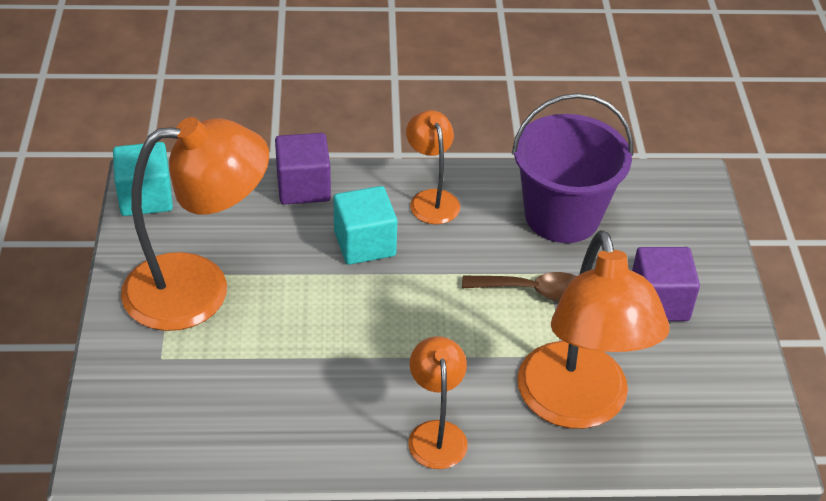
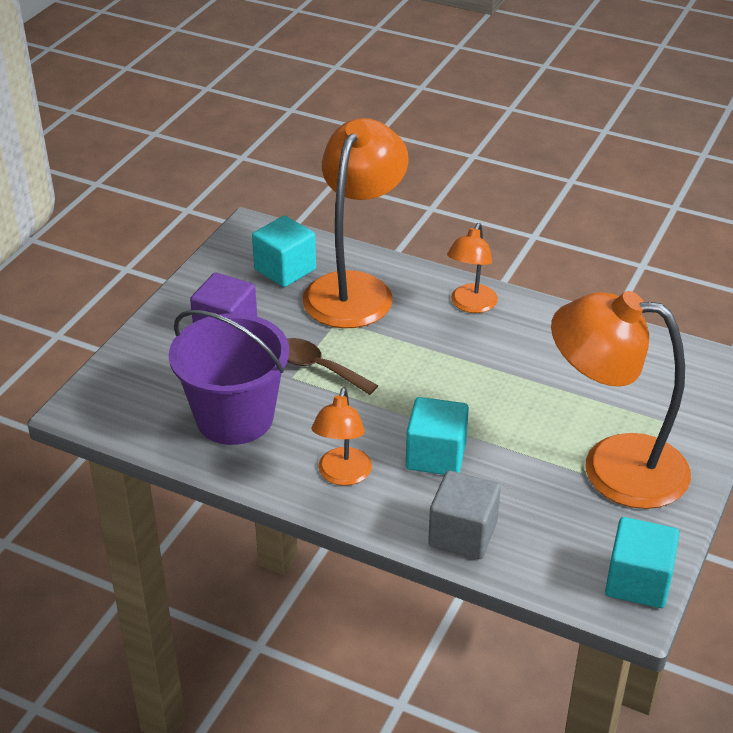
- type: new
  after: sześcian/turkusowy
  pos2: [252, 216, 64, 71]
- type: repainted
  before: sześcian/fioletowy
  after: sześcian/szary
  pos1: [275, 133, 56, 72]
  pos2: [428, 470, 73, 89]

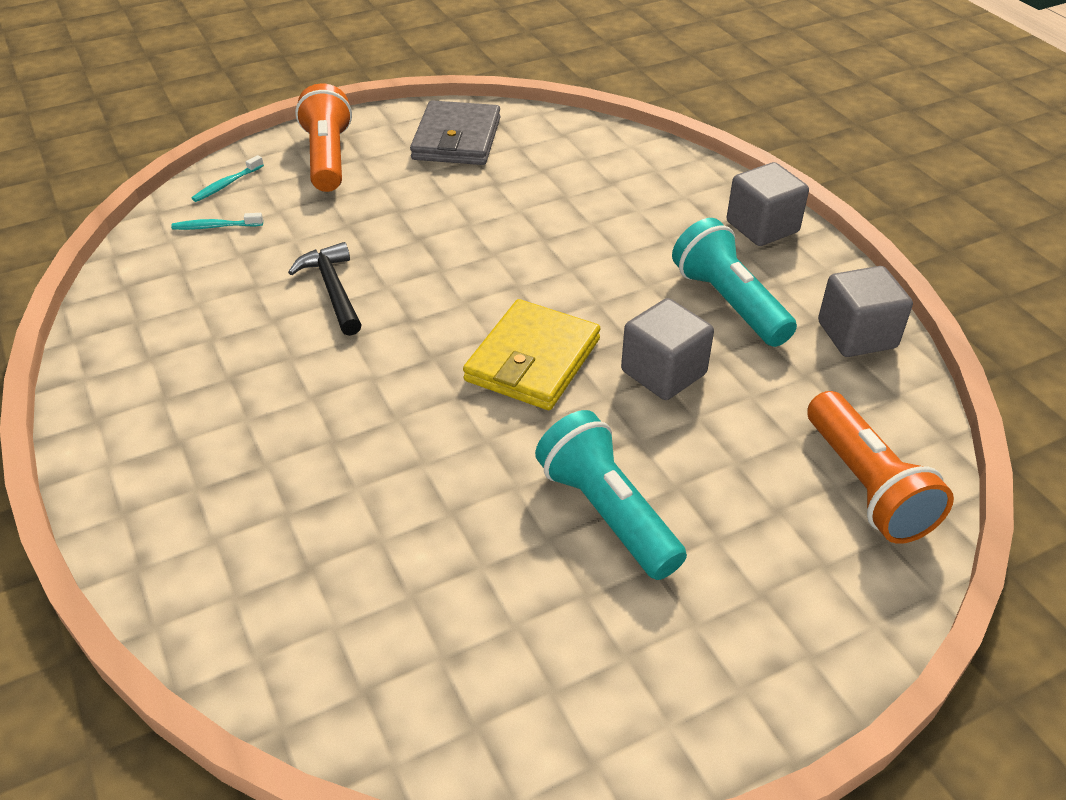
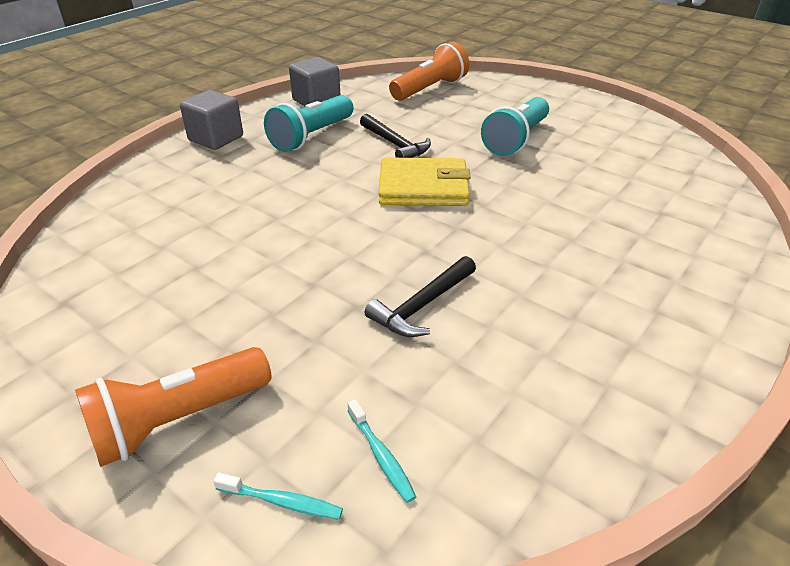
- type: swapped
  before: sześcian/szary
  after: młotek/czarny
  pos1: [621, 298, 93, 102]
  pos2: [360, 114, 71, 44]
- type: gone
  before: portfel/szary
  pos1: [410, 100, 91, 65]

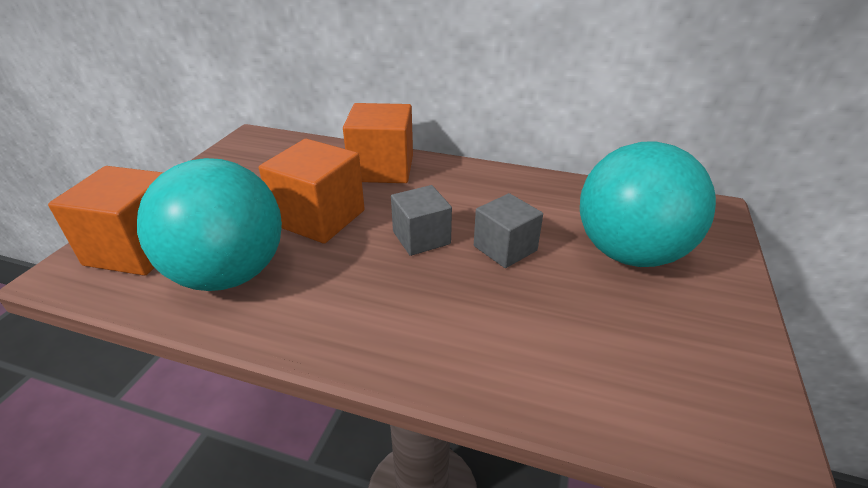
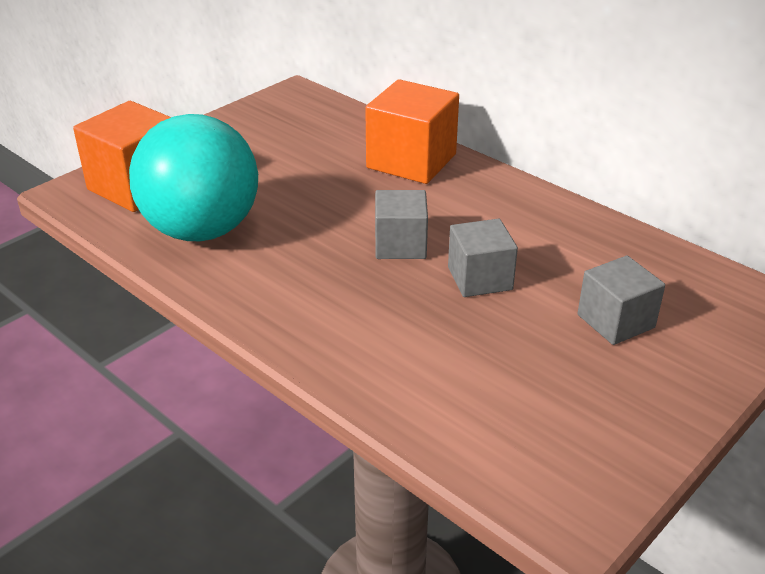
- type: swapped
  before: piłka/turkusowy
  after: sześcian/szary
  pos1: [580, 141, 136, 126]
  pos2: [578, 256, 87, 89]
- type: gone
  before: sześcian/pomarańczowy
  pos1: [259, 139, 106, 105]

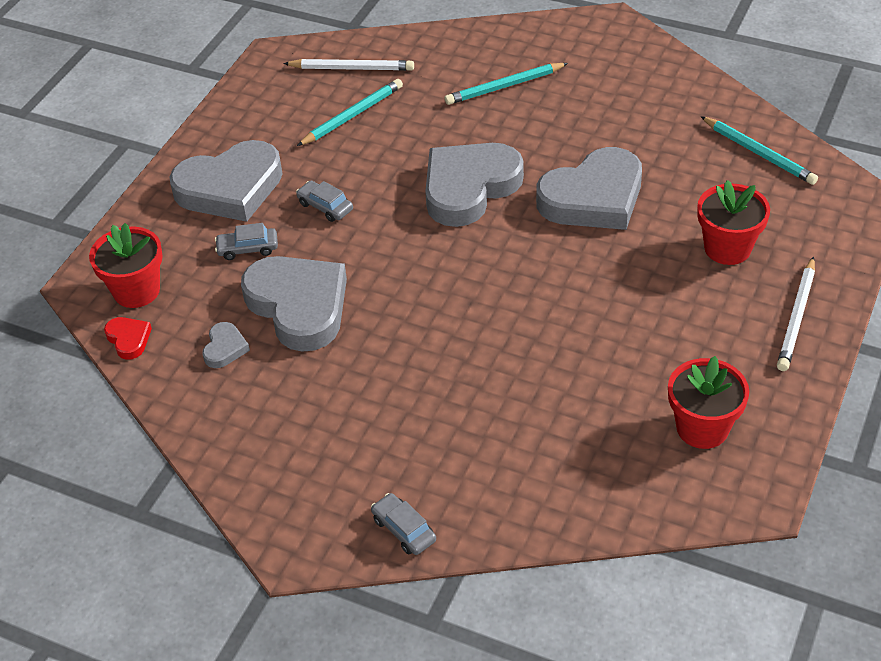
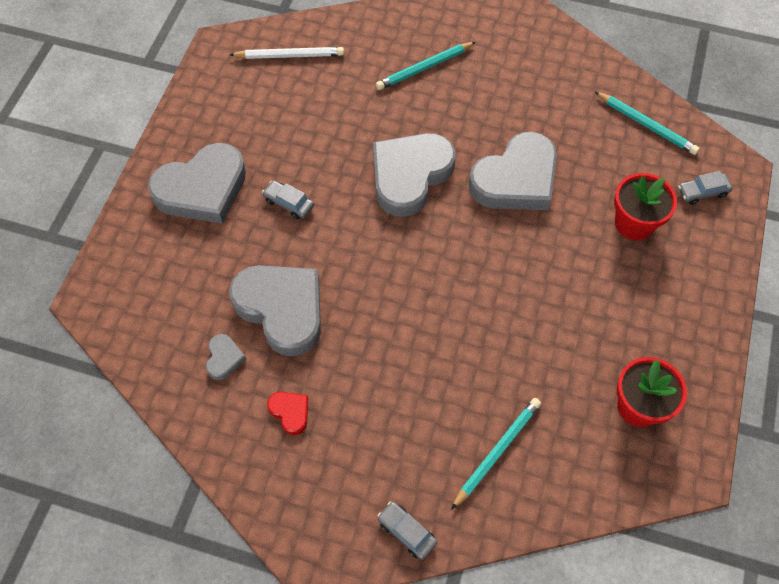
- type: shifted
  before: serce/czerwony
  pos1: [104, 317, 48, 43]
  pos2: [267, 392, 41, 43]
- type: shifted
  before: ołówek/turkusowy
  pos1: [297, 79, 106, 67]
  pos2: [451, 398, 90, 112]
- type: shifted
  before: samochód/szary
  pos1: [215, 223, 63, 37]
  pos2: [678, 171, 55, 34]
- type: gone
  before: doniczka/czerwony
  pos1: [89, 223, 74, 85]
- type: gone
  before: ołówek/biały
  pos1: [777, 256, 38, 115]

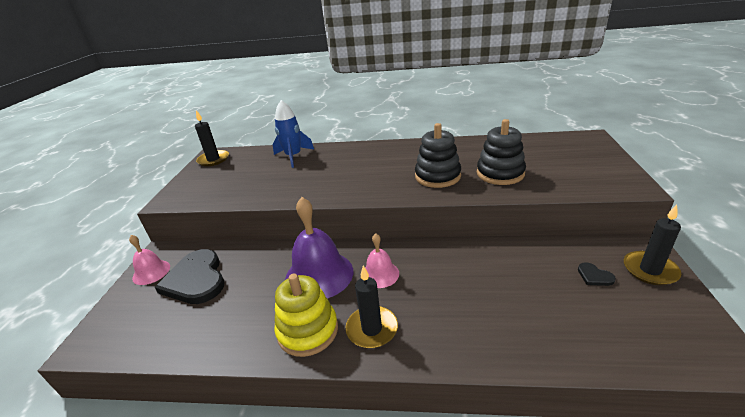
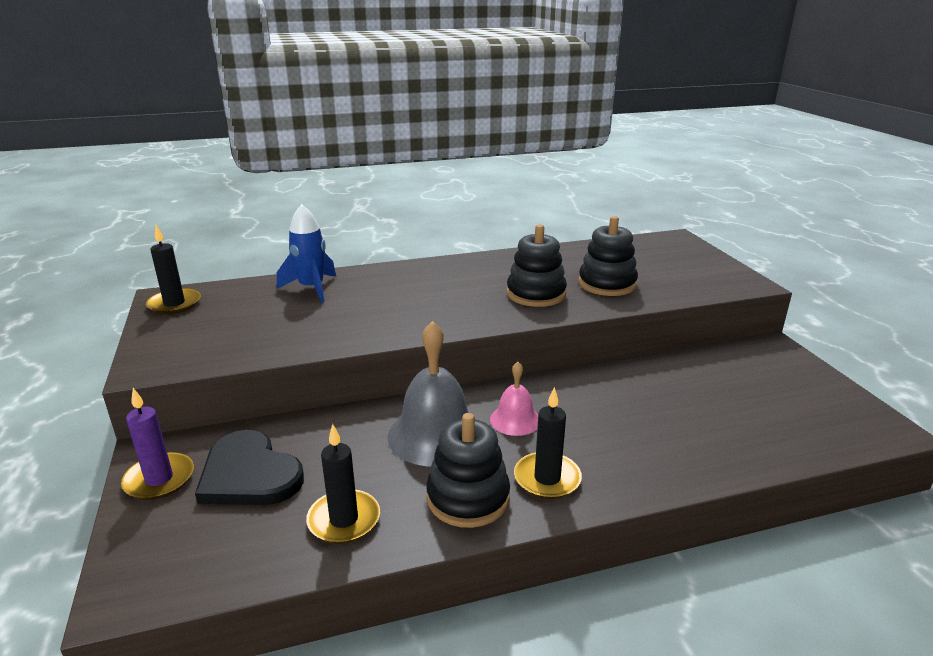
- type: swapped
  before: dzwonek/różowy
  after: świeca/fioletowy
  pos1: [129, 235, 41, 50]
  pos2: [121, 388, 73, 112]
- type: shifted
  before: świeca/czarny
  pos1: [624, 204, 57, 81]
  pos2: [306, 424, 74, 120]
- type: repainted
  before: dzwonek/fioletowy
  after: dzwonek/szary
  pos1: [285, 197, 68, 101]
  pos2: [387, 321, 89, 145]
- type: repainted
  before: zabawka nakładanka/żółty
  after: zabawka nakładanka/czarny
  pos1: [274, 274, 64, 83]
  pos2: [426, 413, 84, 115]
- type: gone
  before: serce/czarny
  pos1: [578, 262, 38, 24]

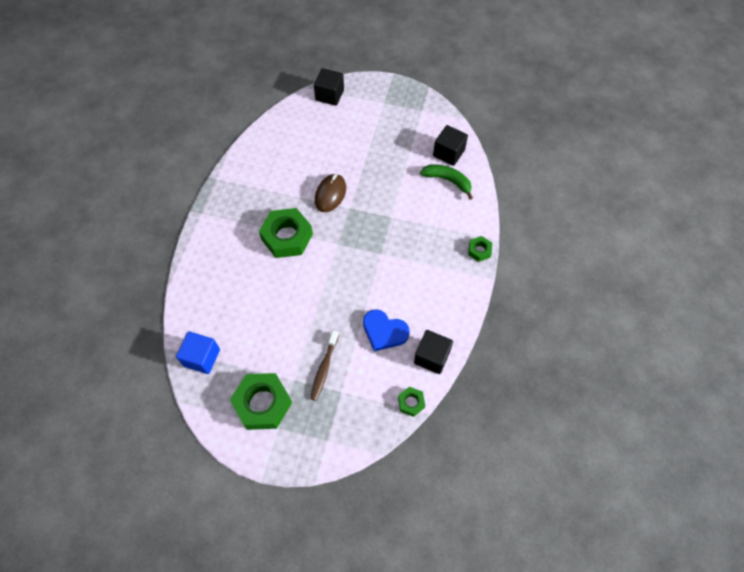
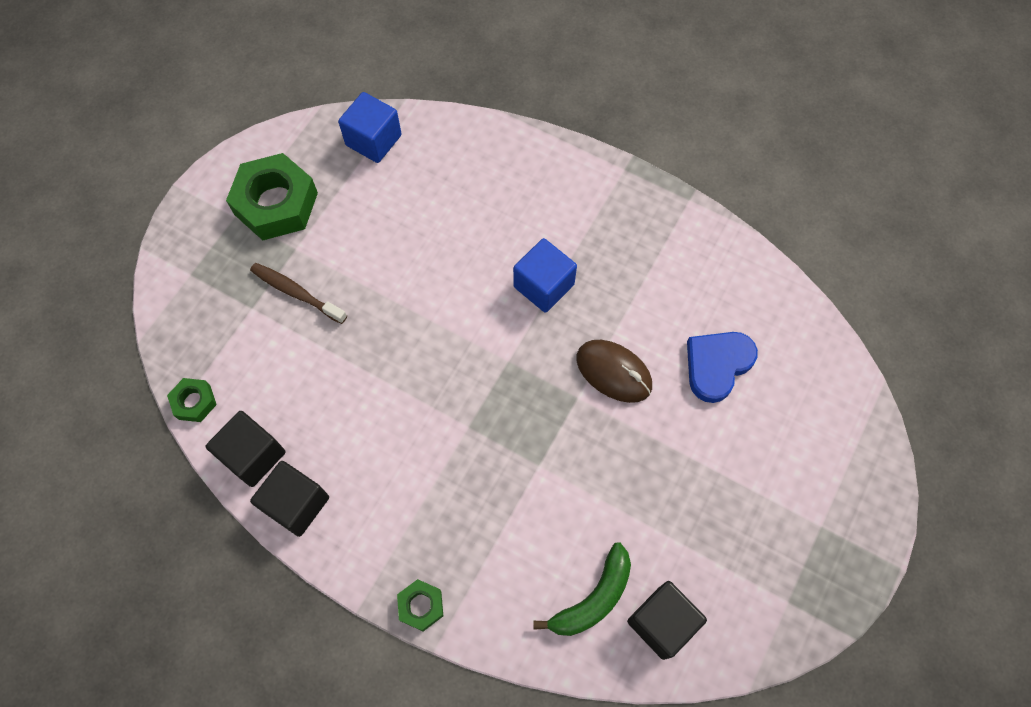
- type: shifted
  before: sześcian/czarny
  pos1: [314, 68, 30, 38]
  pos2: [250, 461, 79, 76]
- type: swapped
  before: nakrętka/zielony
  after: sześcian/niebieski
  pos1: [259, 208, 54, 50]
  pos2: [513, 238, 64, 75]
- type: shifted
  before: serce/niebieski
  pos1: [363, 309, 47, 42]
  pos2: [687, 332, 71, 71]

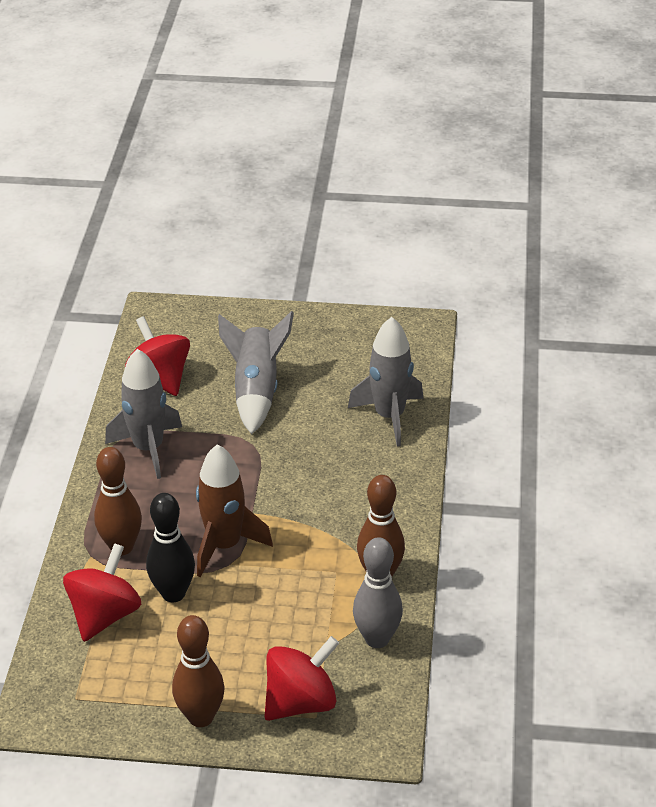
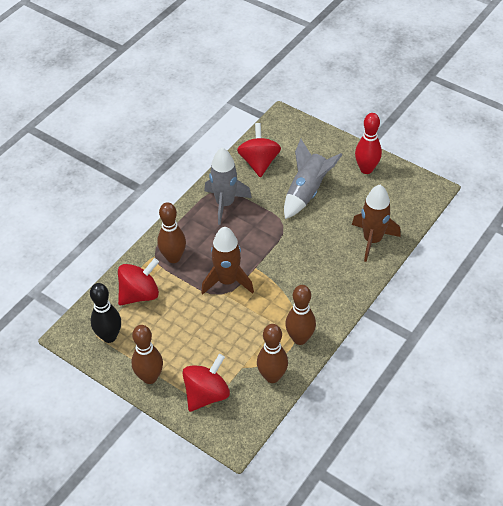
- type: shifted
  before: kręgiel/czarny
  pos1: [146, 493, 49, 109]
  pos2: [90, 283, 31, 60]
- type: rotated
  before: bączek/czerwony
  pos1: [264, 636, 75, 85]
  pos2: [183, 354, 47, 58]
  turn: -45
- type: repainted
  before: kręgiel/szary
  after: kręgiel/brązowy
  pos1: [353, 537, 50, 111]
  pos2: [257, 324, 31, 59]
- type: repainted
  before: rakieta/szary
  after: rakieta/brązowy
  pos1: [348, 317, 76, 129]
  pos2: [352, 185, 49, 77]
- type: new
  after: kręgiel/czerwony
  pos2: [355, 113, 27, 61]

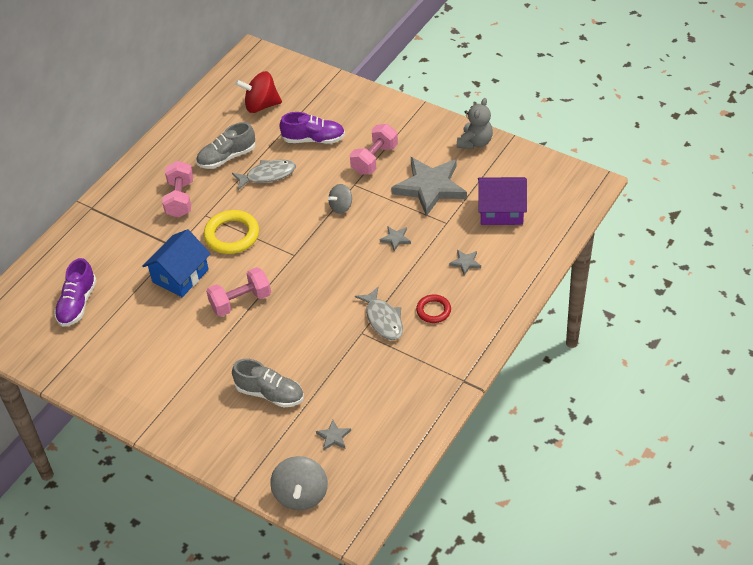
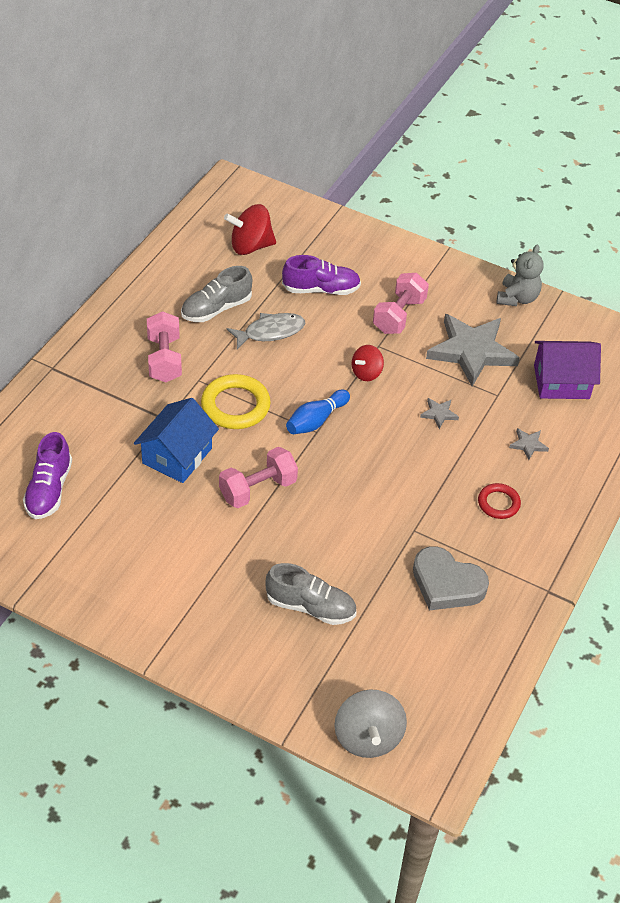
- type: new
  after: kręgiel/niebieski
  pos2: [286, 390, 64, 44]
- type: repainted
  before: bączek/szary
  after: bączek/czerwony
  pos1: [328, 184, 24, 30]
  pos2: [352, 345, 32, 36]
- type: new
  after: serce/szary
  pos2: [413, 546, 76, 64]
- type: gone
  before: gwiazda/szary
  pos1: [316, 420, 35, 30]
- type: gone
  before: ryba/szary
  pos1: [355, 287, 48, 53]

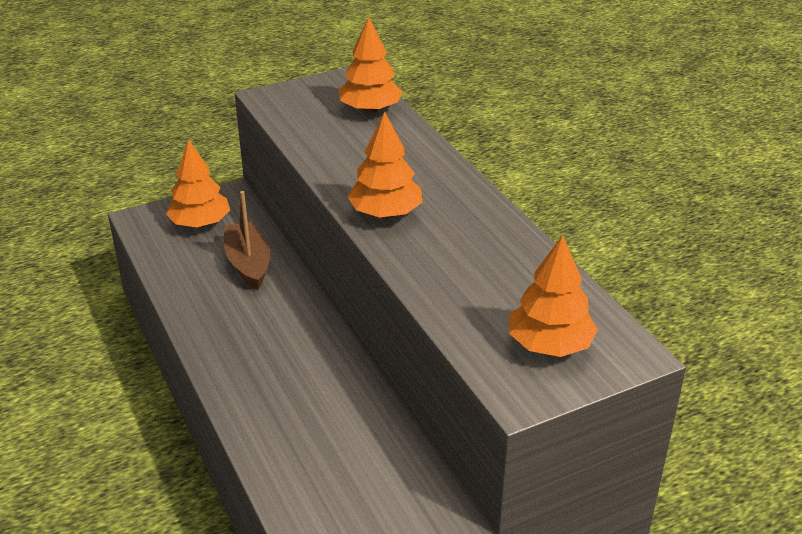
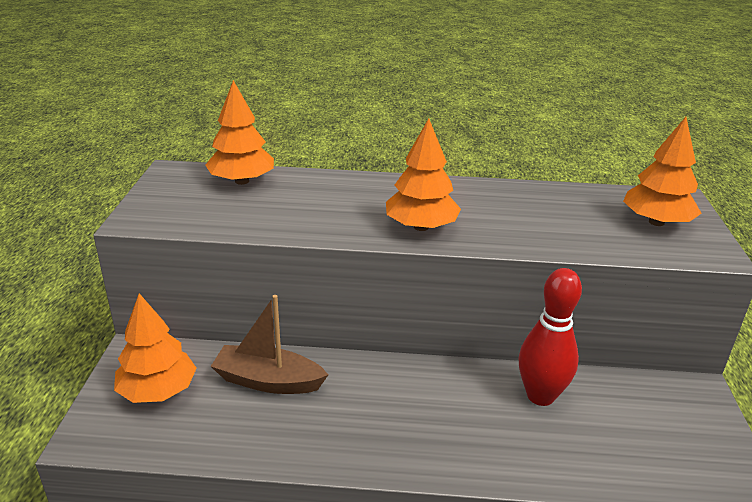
- type: new
  after: kręgiel/czerwony
  pos2: [519, 268, 63, 138]

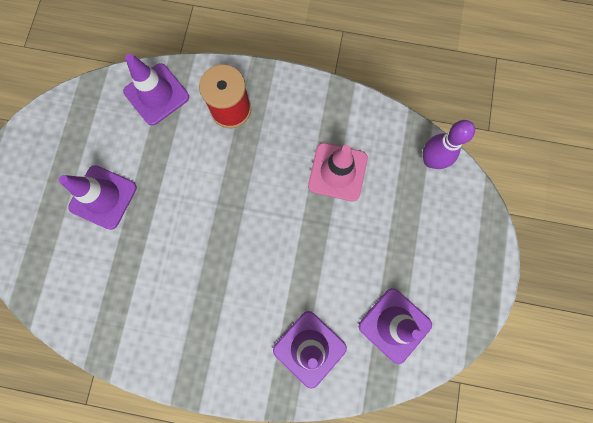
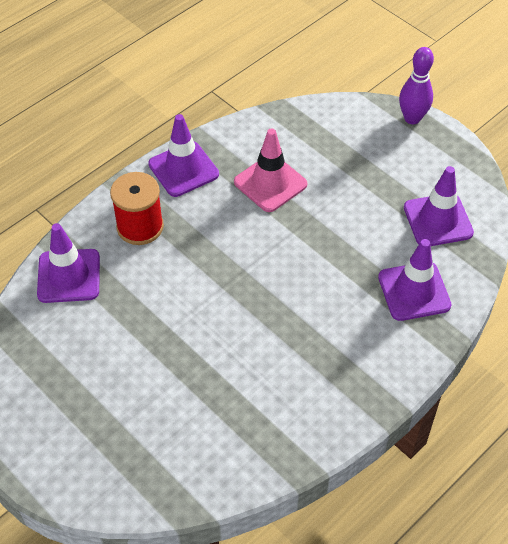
- type: shifted
  before: pachołek/fioletowy
  pos1: [59, 165, 78, 65]
  pos2: [148, 114, 71, 83]
- type: shifted
  before: kręgiel/fioletowy
  pos1: [423, 120, 52, 49]
  pos2: [399, 47, 35, 77]

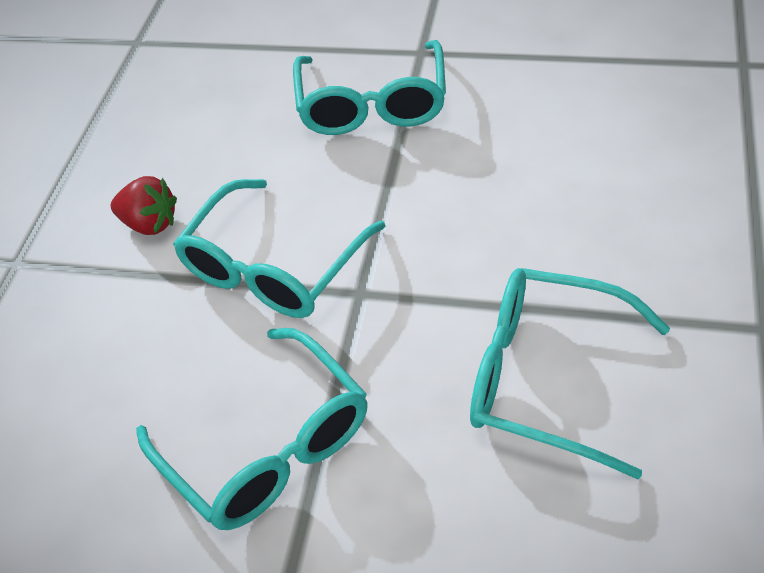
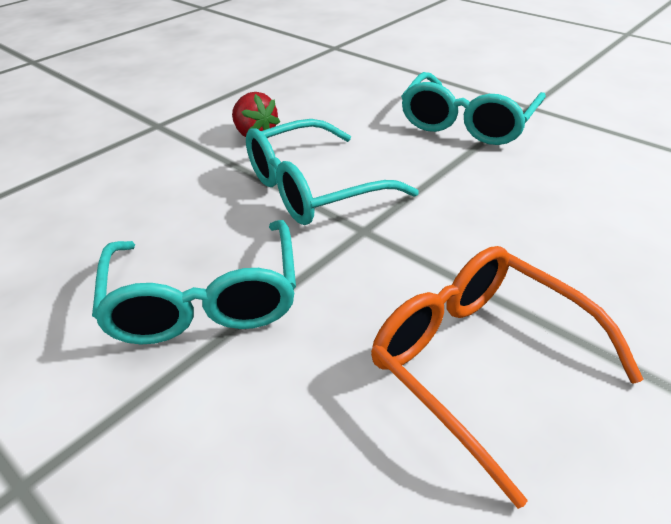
- type: repainted
  before: okulary/turkusowy
  after: okulary/pomarańczowy
  pos1: [470, 268, 200, 211]
  pos2: [371, 246, 273, 263]

